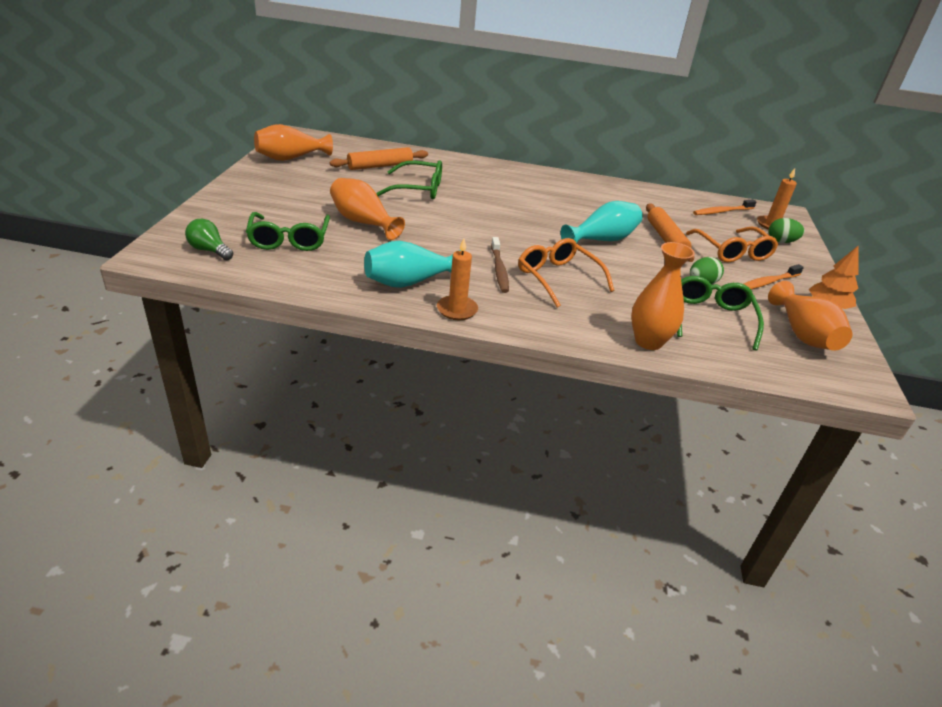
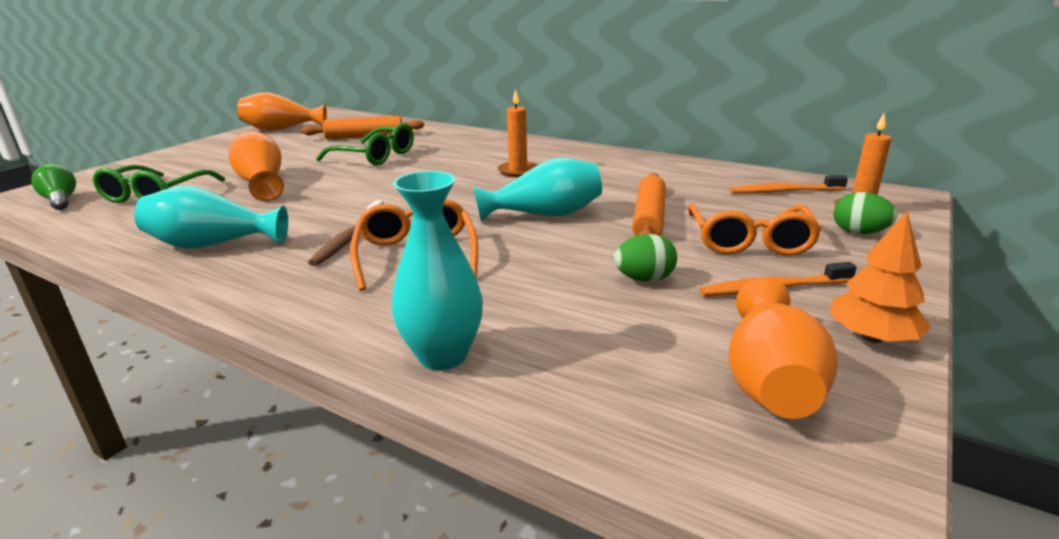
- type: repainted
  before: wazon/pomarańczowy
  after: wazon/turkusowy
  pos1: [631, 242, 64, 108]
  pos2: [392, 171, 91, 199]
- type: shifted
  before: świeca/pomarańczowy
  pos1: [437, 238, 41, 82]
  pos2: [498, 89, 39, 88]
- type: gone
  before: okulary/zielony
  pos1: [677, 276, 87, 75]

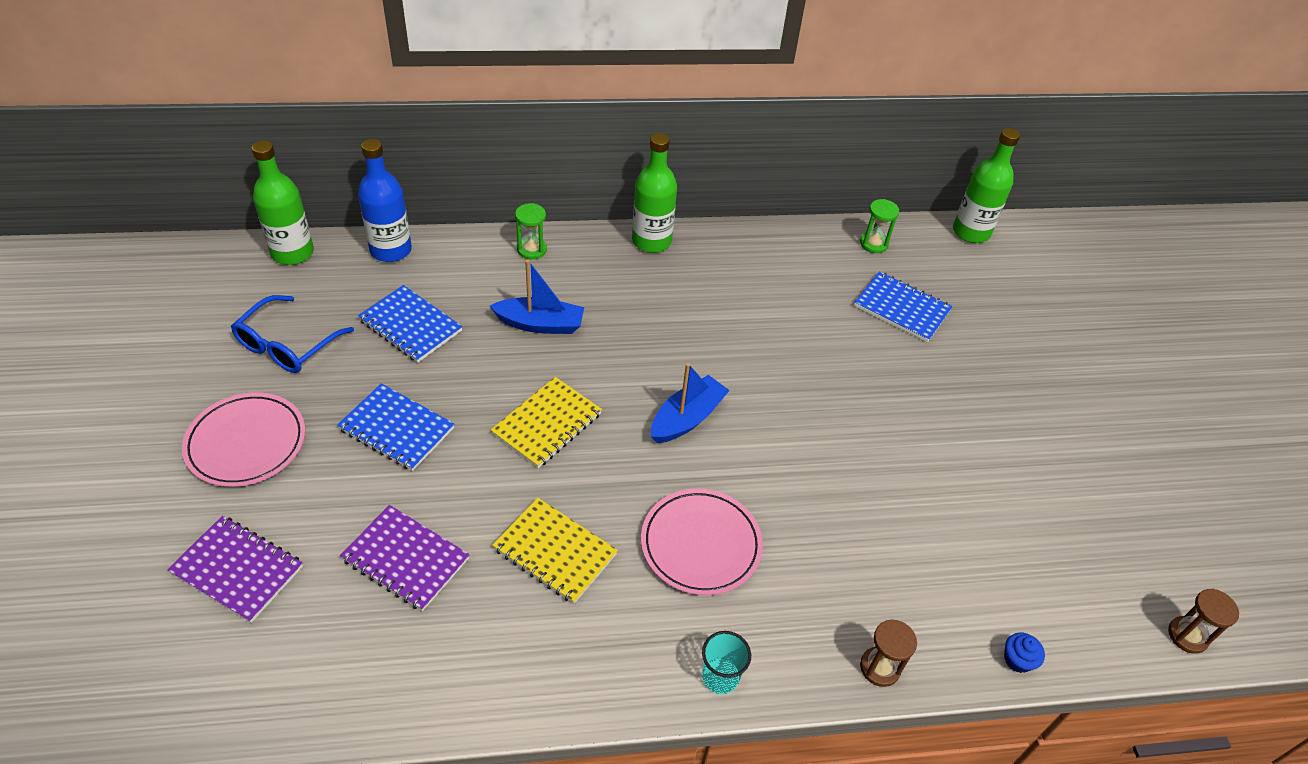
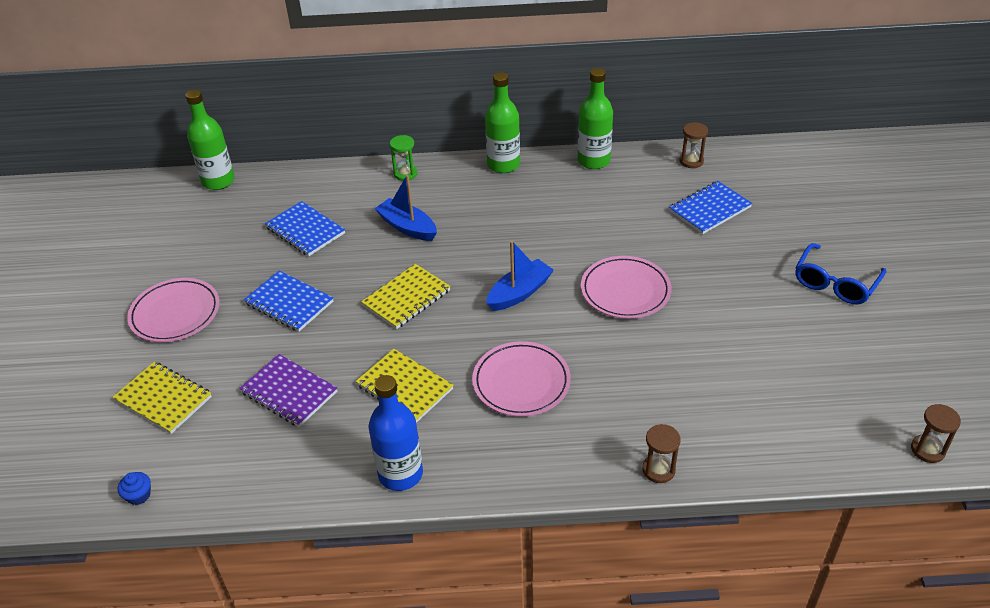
- type: repainted
  before: zeszyt/fioletowy
  after: zeszyt/żółty
  pos1: [167, 516, 136, 107]
  pos2: [112, 362, 100, 72]
- type: shifted
  before: muffinka/niebieski
  pos1: [1004, 633, 41, 40]
  pos2: [118, 472, 33, 33]
- type: shifted
  before: butelka/niebieski
  pos1: [358, 139, 54, 123]
  pos2: [368, 375, 55, 116]
- type: rotated
  before: łódka/niebieski
  pos1: [490, 259, 94, 75]
  pos2: [374, 175, 63, 66]
  turn: -150
- type: shifted
  before: butelka/zielony
  pos1: [953, 128, 67, 115]
  pos2: [578, 68, 35, 101]
- type: new
  after: talerz/różowy
  pos2: [581, 256, 90, 63]
- type: rotated
  before: zeszyt/niebieski
  pos1: [854, 271, 99, 71]
  pos2: [669, 181, 83, 53]
  turn: -75
- type: repainted
  before: klepsydra/zielony
  after: klepsydra/brązowy
  pos1: [860, 199, 39, 54]
  pos2: [679, 122, 29, 46]
- type: shifted
  before: okulary/niebieski
  pos1: [231, 295, 123, 78]
  pos2: [795, 243, 92, 61]
- type: gone
  before: szklanka/turkusowy
  pos1: [702, 631, 49, 63]

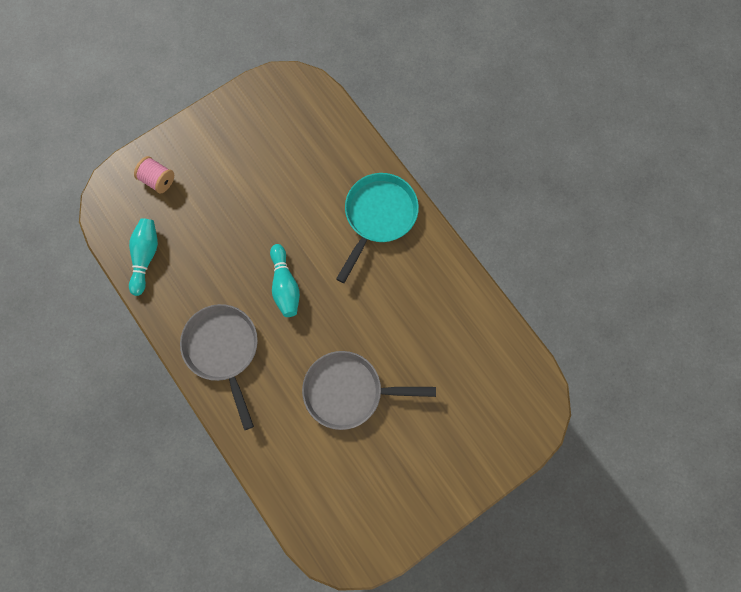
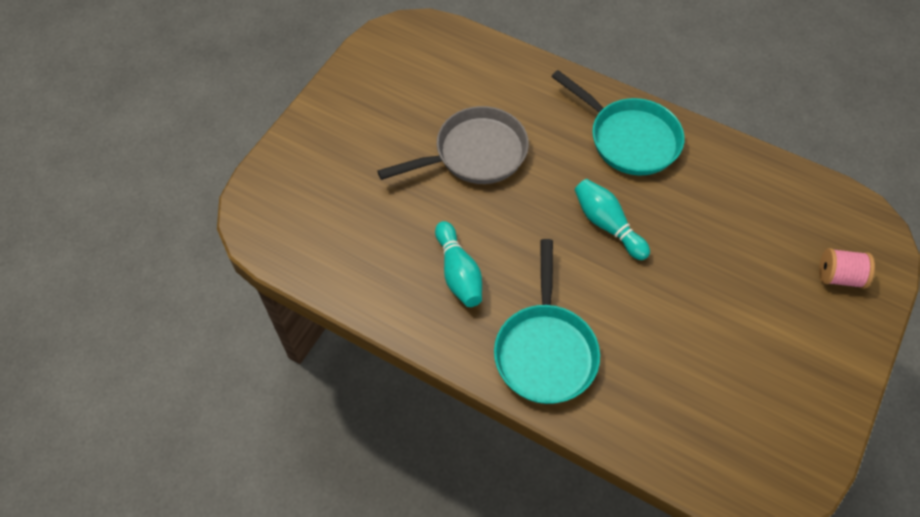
- type: shifted
  before: kręgiel/turkusowy
  pos1: [129, 218, 29, 78]
  pos2: [435, 221, 47, 86]
- type: repainted
  before: patelnia/szary
  after: patelnia/turkusowy
  pos1: [180, 304, 78, 126]
  pos2: [551, 70, 133, 105]

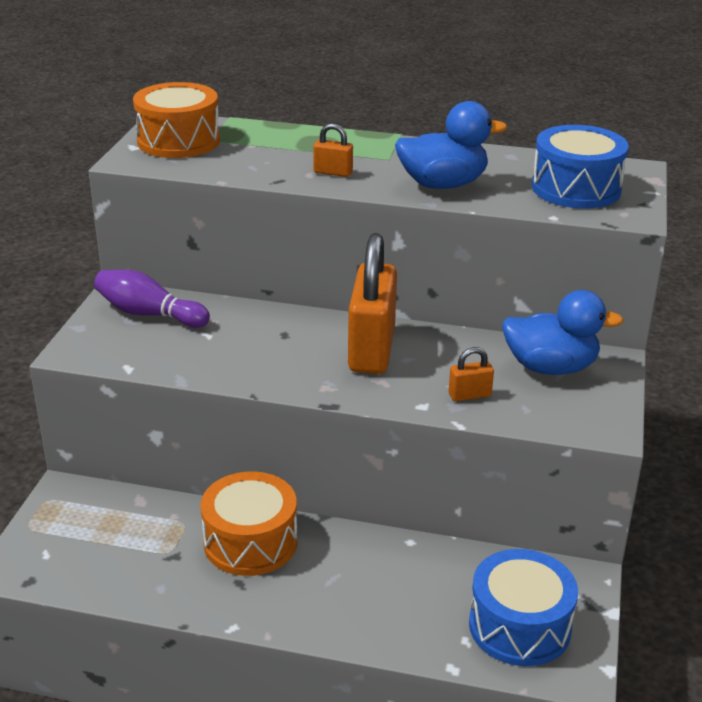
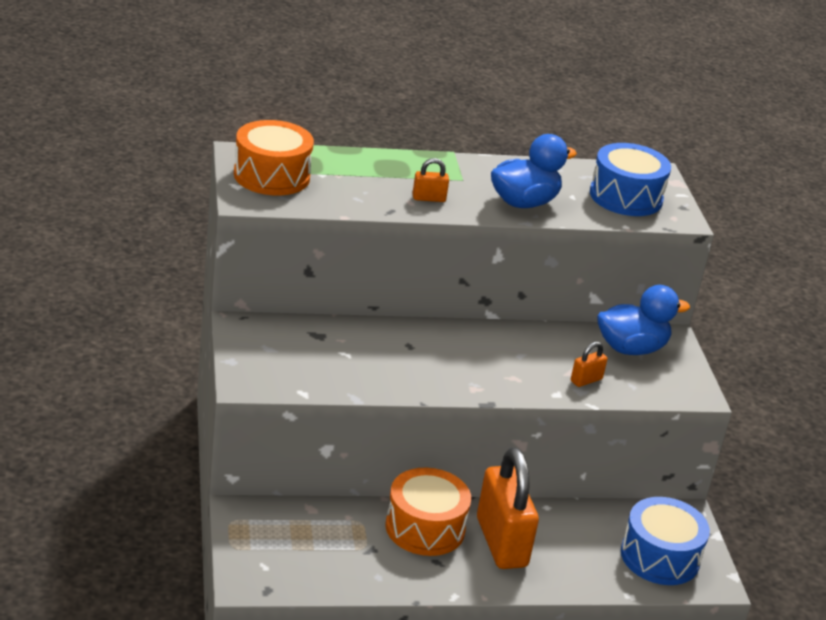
- type: shifted
  before: kłódka/pomarańczowy
  pos1: [348, 233, 49, 141]
  pos2: [477, 448, 62, 121]
- type: gone
  before: kręgiel/fioletowy
  pos1: [94, 270, 116, 58]

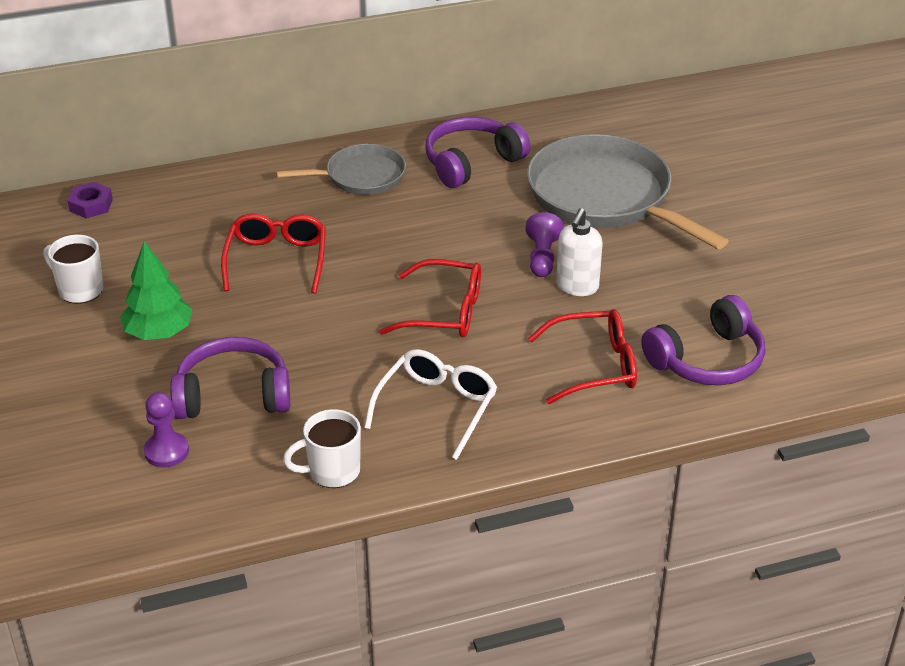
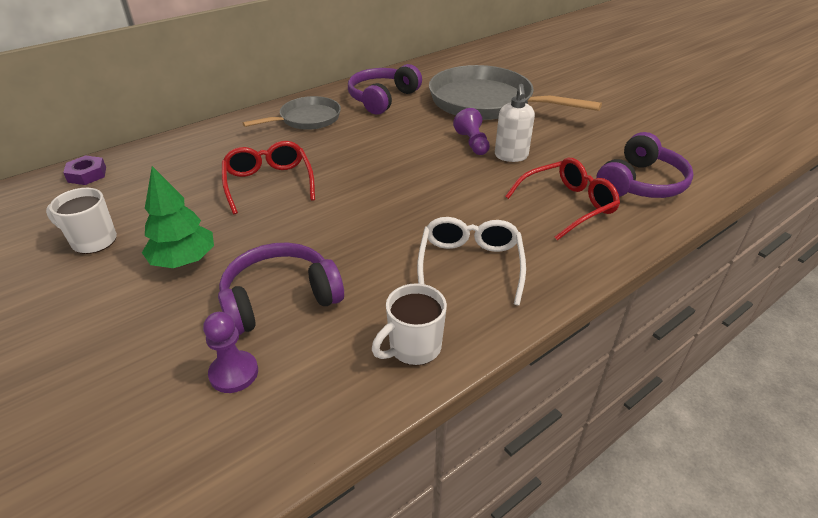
- type: gone
  before: okulary/czerwony
  pos1: [379, 259, 102, 78]

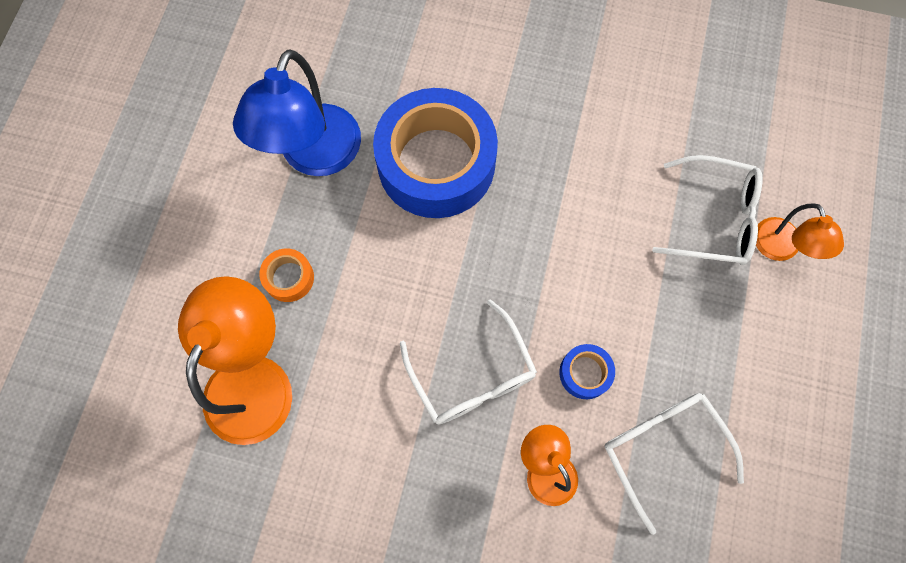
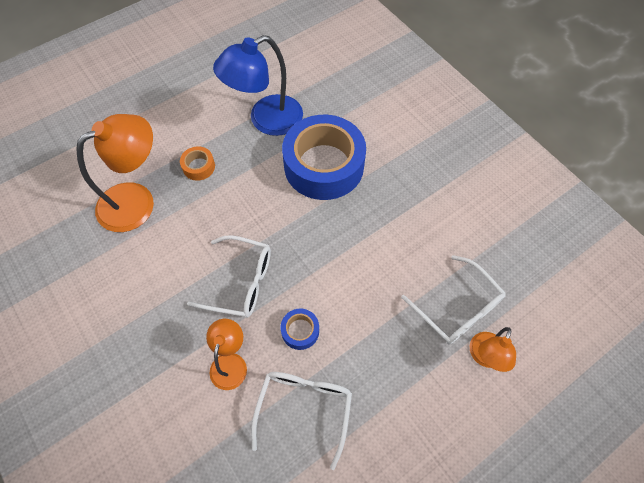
- type: rotated
  before: okulary/biały
  pos1: [400, 300, 137, 125]
  pos2: [187, 235, 84, 83]
  turn: -90

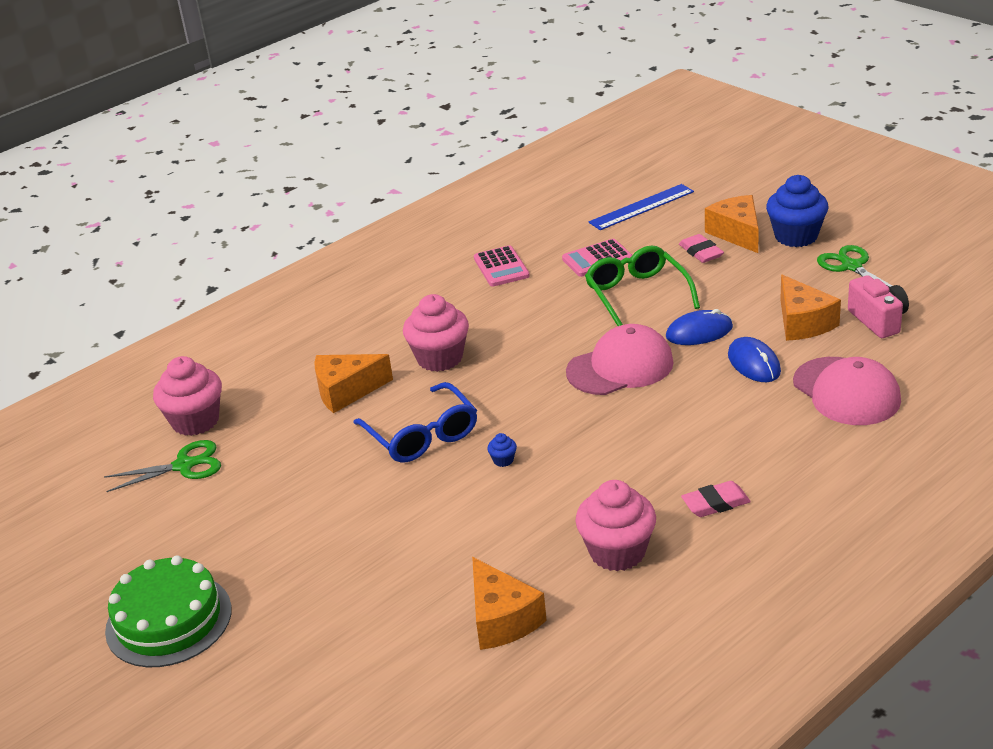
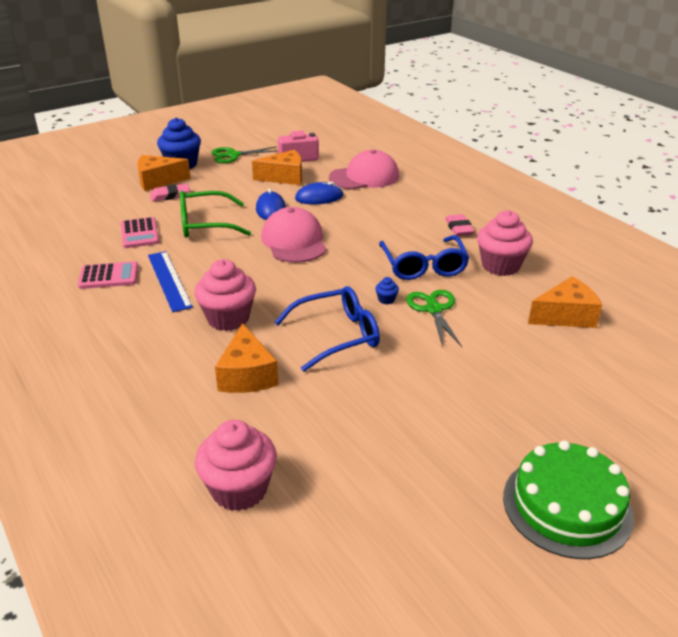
- type: shifted
  before: linijka/niebieski
  pos1: [589, 184, 105, 46]
  pos2: [148, 251, 45, 61]
- type: new
  after: okulary/niebieski
  pos2: [379, 235, 90, 45]
- type: shifted
  before: nożyczki/zielony
  pos1: [104, 440, 117, 52]
  pos2: [406, 290, 56, 58]

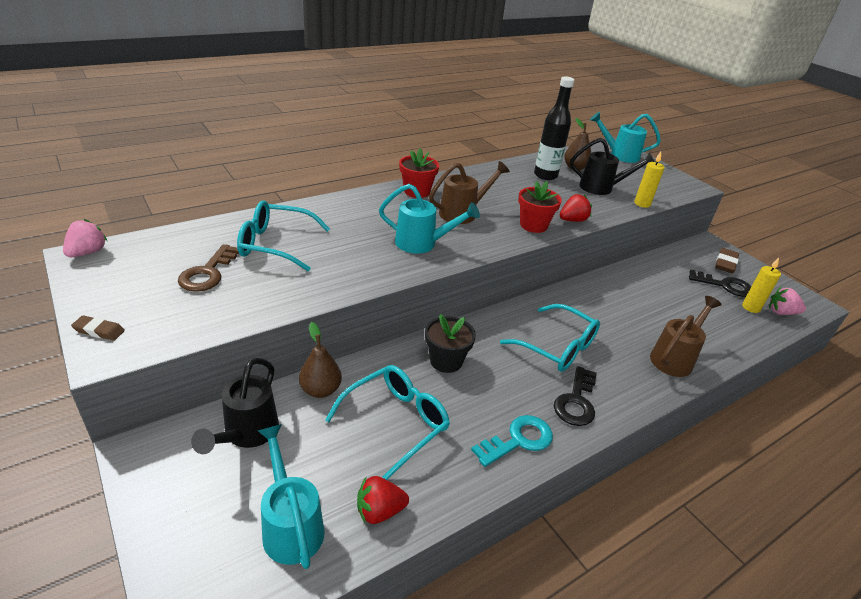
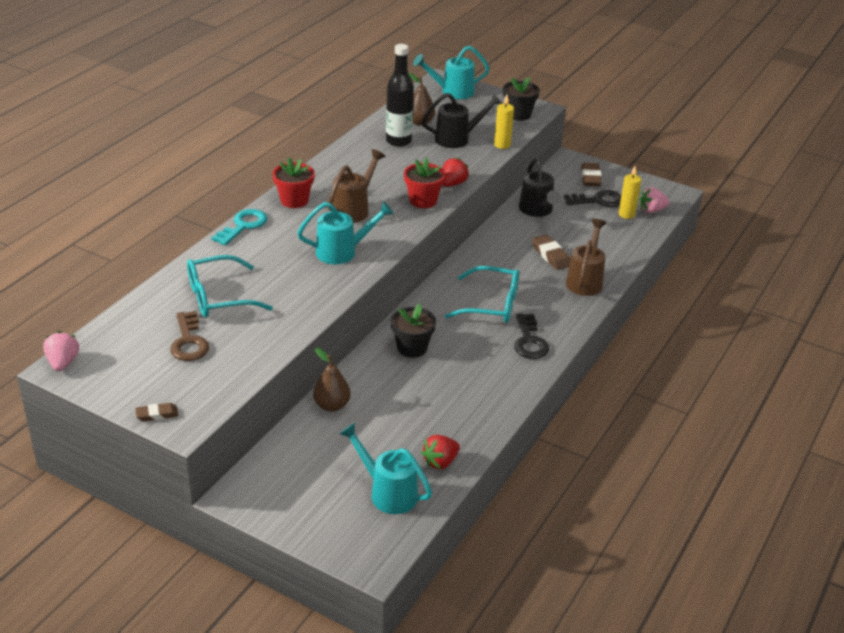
- type: shifted
  before: klucz/turkusowy
  pos1: [471, 415, 82, 52]
  pos2: [212, 209, 56, 37]
- type: new
  after: doniczka/czarny
  pos2: [503, 77, 37, 44]
- type: shifted
  before: konewka/czarny
  pos1: [191, 358, 88, 96]
  pos2: [519, 157, 42, 60]
- type: new
  after: gumka do mazania/brązowy
  pos2: [532, 235, 39, 35]
- type: gone
  before: okulary/turkusowy
  pos1: [325, 365, 125, 115]

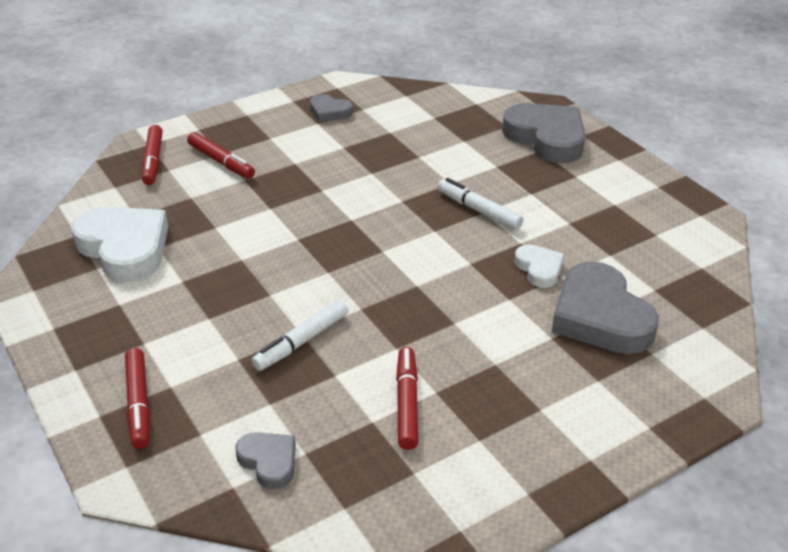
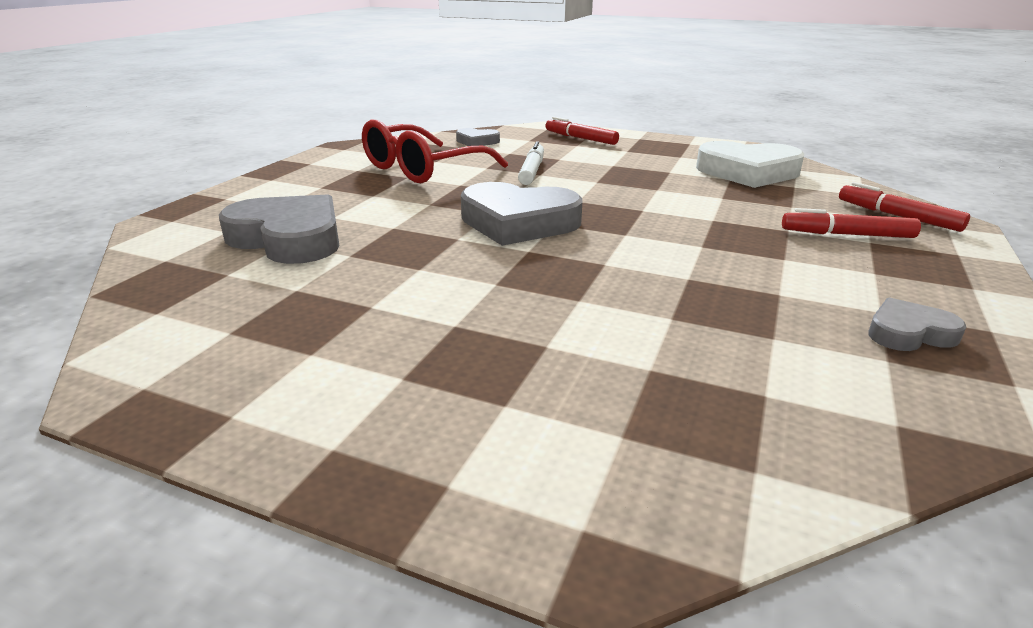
- type: swapped
  before: flamaster/czerwony
  after: okulary/czerwony
  pos1: [396, 347, 22, 103]
  pos2: [362, 120, 146, 63]
- type: shifted
  before: serce/szary
  pos1: [502, 103, 84, 60]
  pos2: [461, 182, 121, 64]
- type: gone
  before: flamaster/biały
  pos1: [437, 178, 86, 52]
- type: gone
  before: serce/biały
  pos1: [514, 244, 50, 44]

